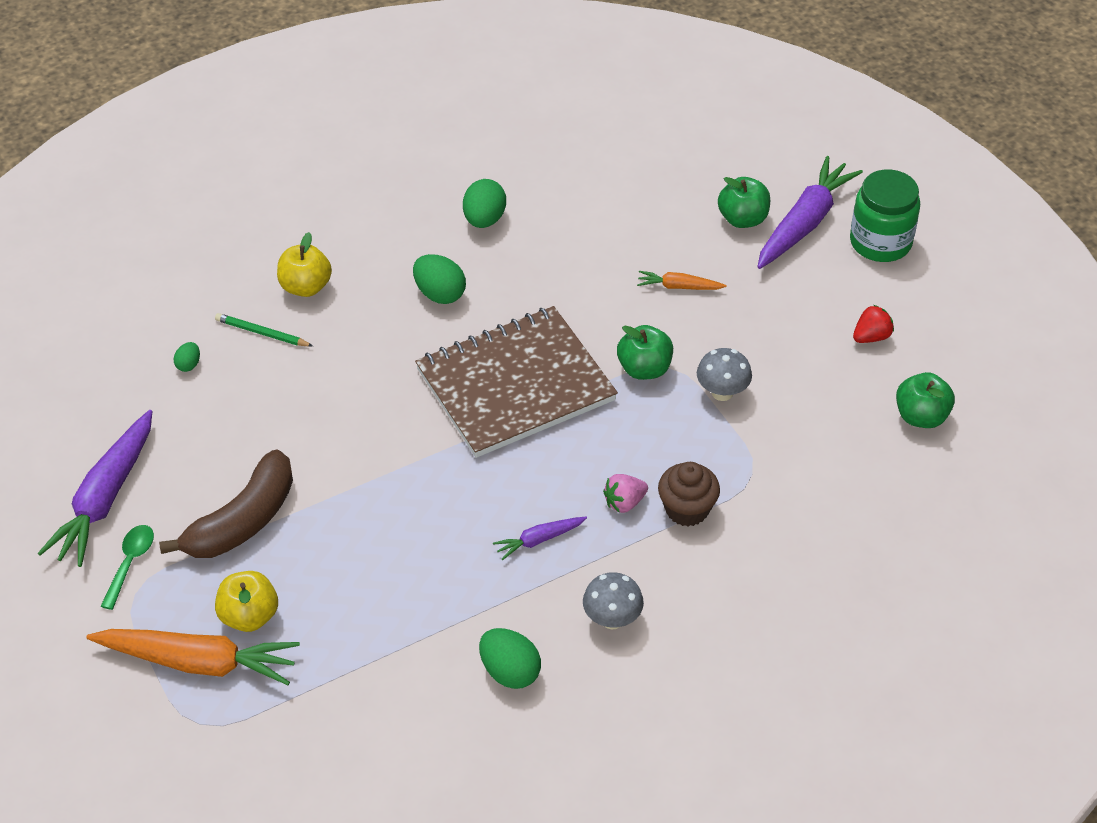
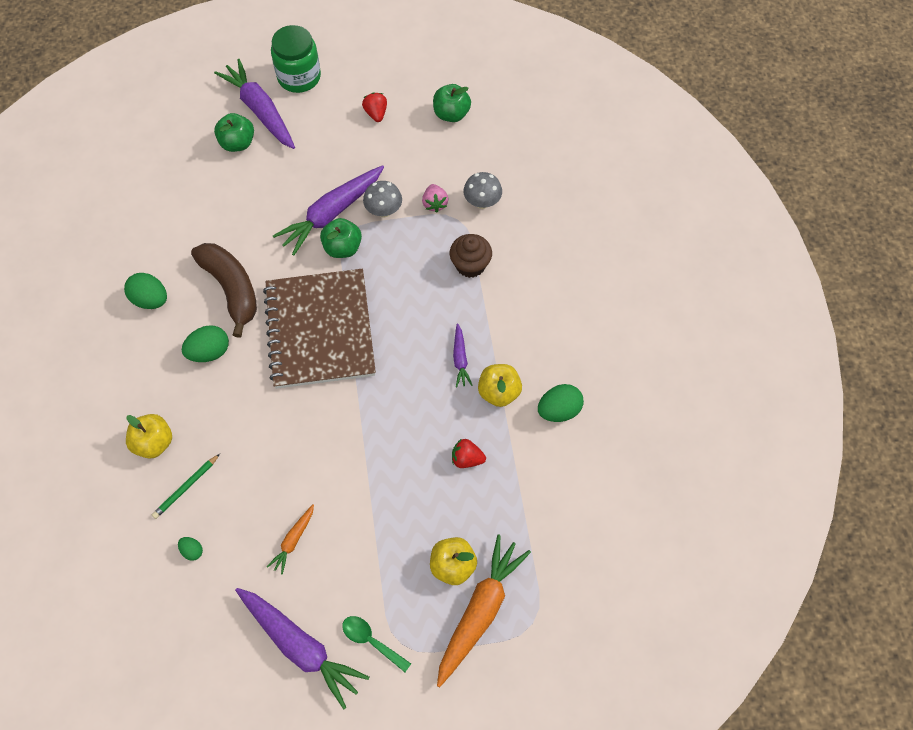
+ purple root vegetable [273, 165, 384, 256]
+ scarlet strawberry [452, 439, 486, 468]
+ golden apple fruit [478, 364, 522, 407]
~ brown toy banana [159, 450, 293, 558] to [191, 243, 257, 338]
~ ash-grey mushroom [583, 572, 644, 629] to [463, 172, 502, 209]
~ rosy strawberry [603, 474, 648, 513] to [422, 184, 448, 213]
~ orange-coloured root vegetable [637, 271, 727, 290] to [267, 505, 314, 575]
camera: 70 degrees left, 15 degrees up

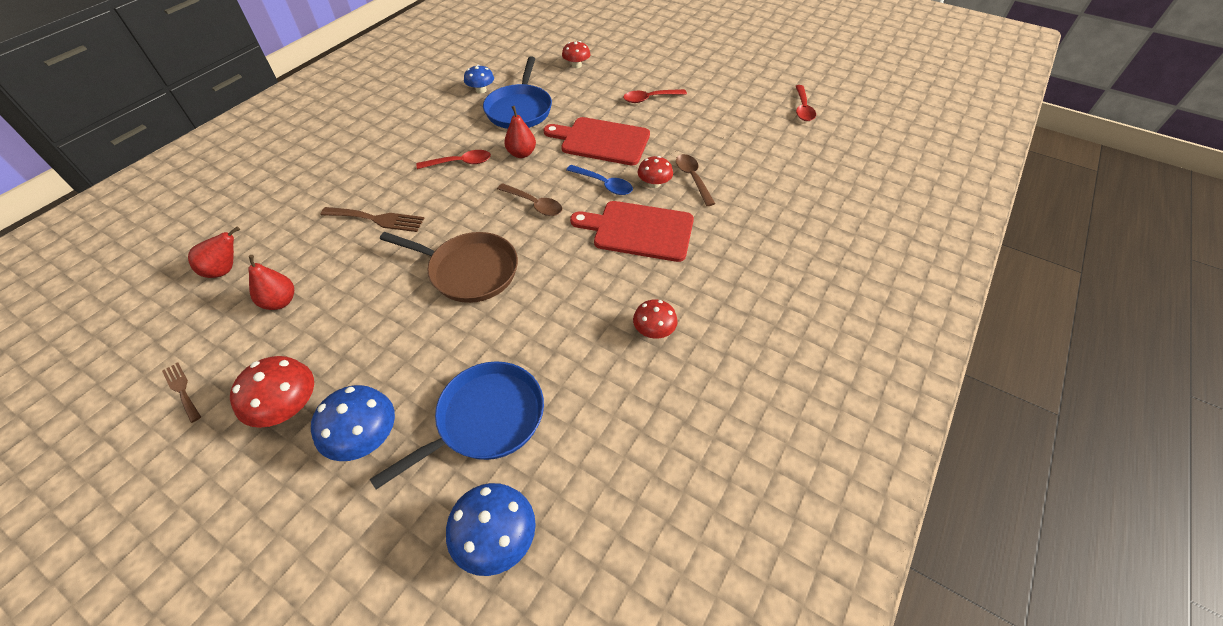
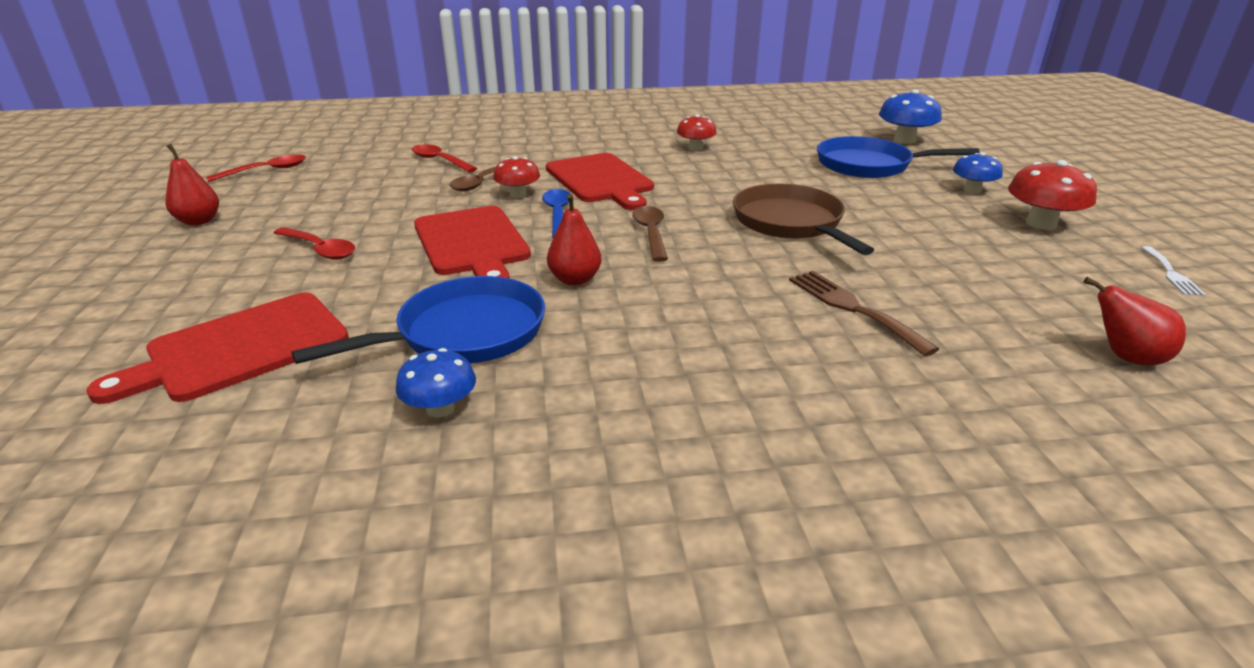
~ scarlet pear [248, 255, 294, 310] to [166, 144, 219, 226]
~ scarlet teaspoon [416, 150, 491, 169] to [412, 144, 477, 172]
~ scarlet mushroom [562, 41, 590, 68] to scarlet cutting board [87, 293, 349, 404]
~ brown dinner fork [162, 362, 201, 423] to snow-white dinner fork [1141, 246, 1206, 296]
~ royal blue mushroom [311, 385, 395, 461] = [953, 152, 1003, 193] x0.65
camera: 130 degrees left, 20 degrees down

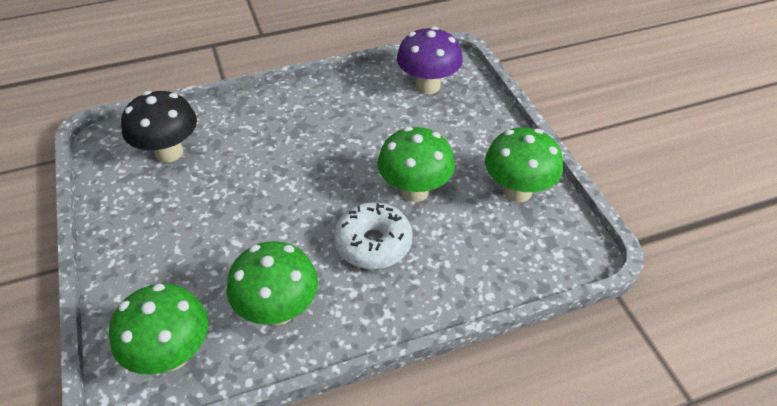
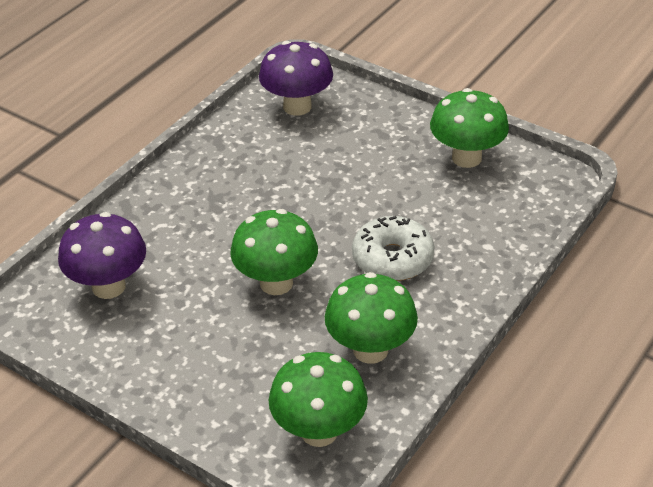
~ leaf-green mushroom [377, 127, 455, 202] to [230, 209, 318, 295]
~ black mushroom [121, 91, 197, 163] to purple mushroom [58, 212, 146, 299]
camera: 35 degrees left, 5 degrees down

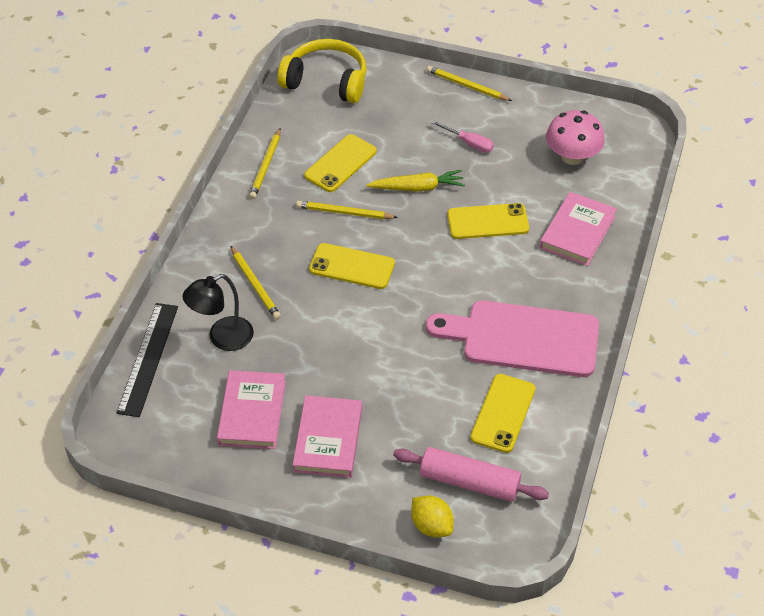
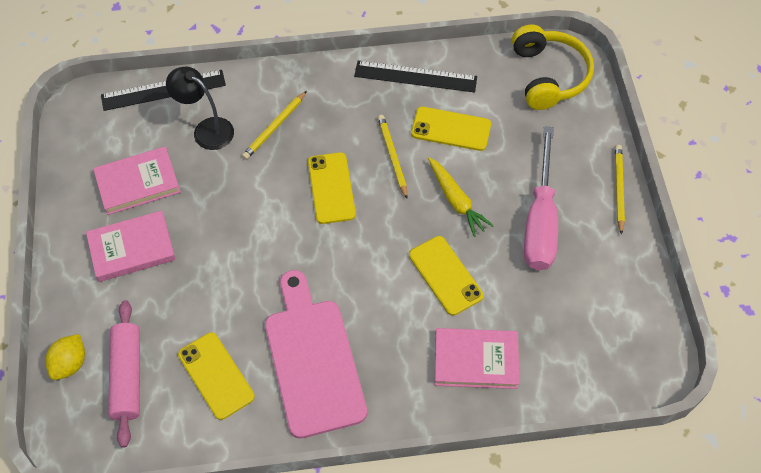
- rosy mushroom [546, 110, 605, 165]
~ golden wooden pencil [249, 128, 281, 199] to black measuring stick [354, 61, 477, 93]
~ golden smartphone [470, 374, 535, 453] = [178, 332, 255, 420] 60 degrees clockwise
~ rosy screwdriver [431, 120, 494, 153] = [524, 126, 558, 270] x2.17
camera: 65 degrees right, 10 degrees up

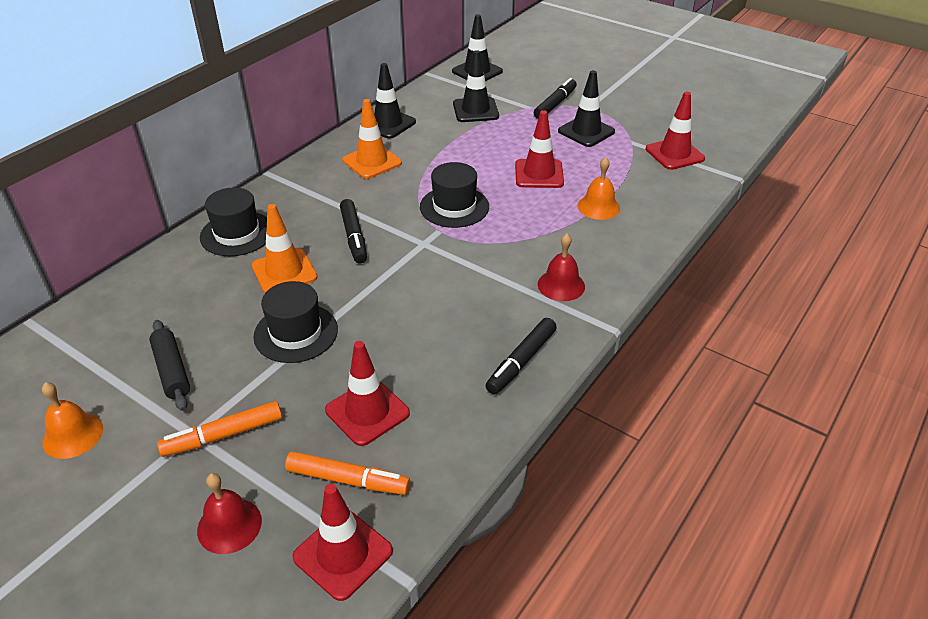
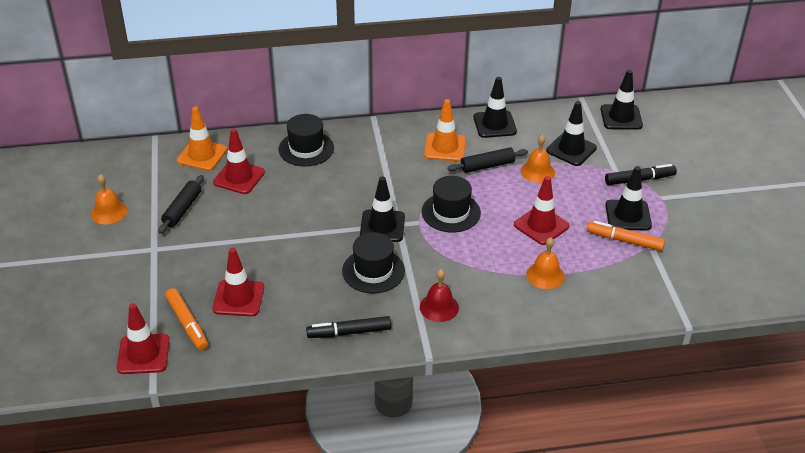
- scarlet bell [197, 473, 262, 554]
- black marker pen [340, 199, 367, 263]
+ black traffic cone [360, 176, 405, 242]
+ black rolling pin [447, 147, 528, 173]
+ orange-coloured bell [521, 134, 555, 183]
~ orange-coloured marker pen [157, 401, 282, 457] to [587, 221, 665, 251]
~ orange-coloured traffic cone [252, 204, 317, 293] to [177, 107, 227, 171]
~ black hat [253, 281, 338, 363] to [342, 232, 405, 294]
~ scarlet traffic cone [646, 92, 705, 170] to [213, 128, 265, 194]
camera: 45 degrees right, 0 degrees up

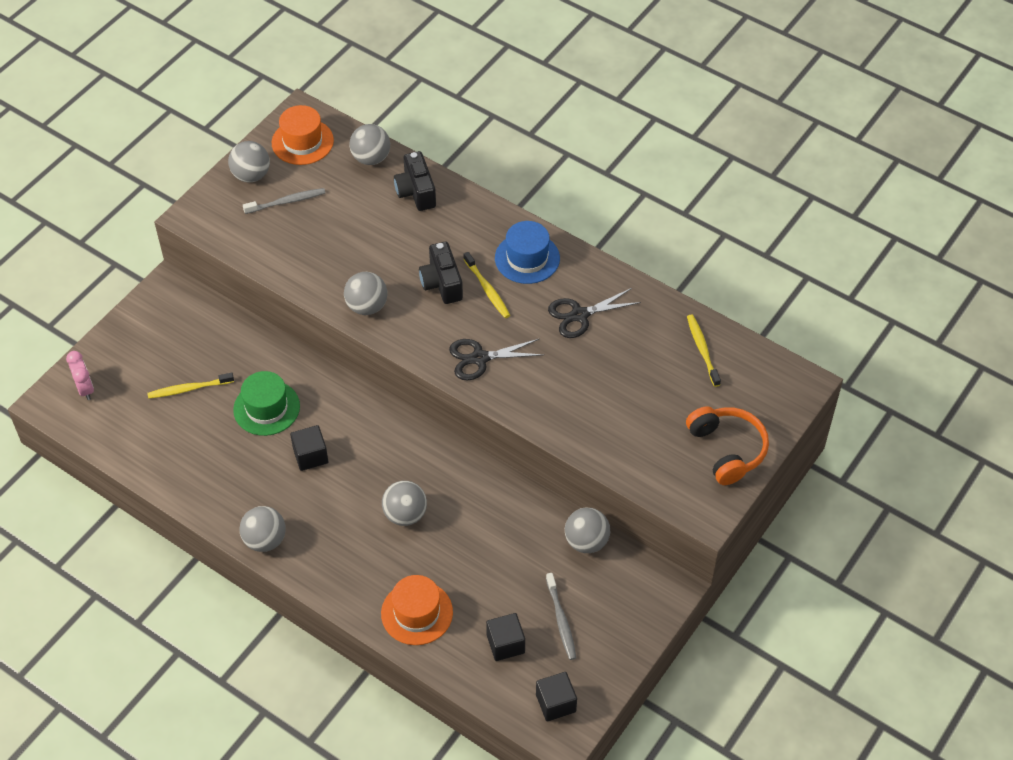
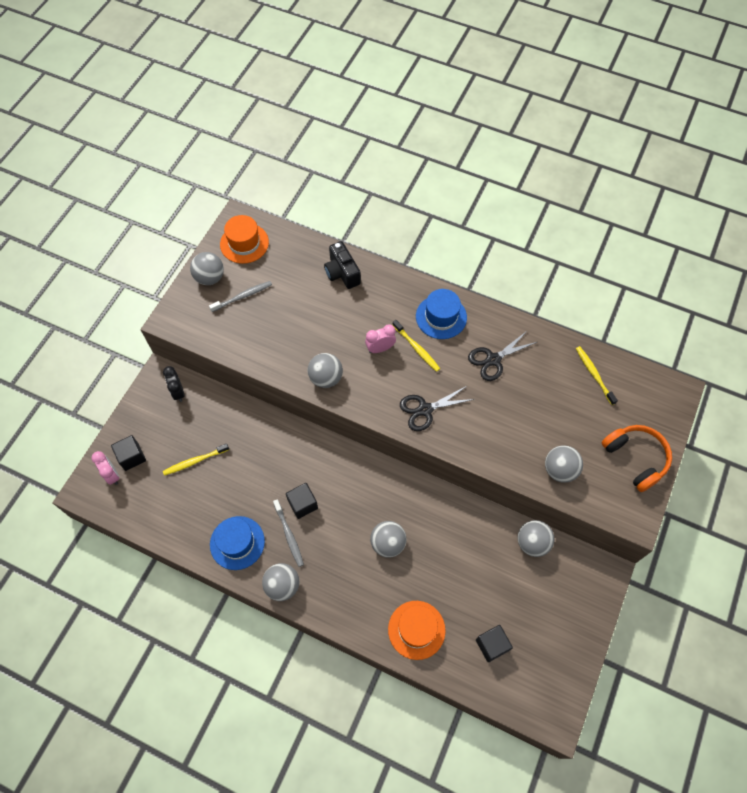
- leaf-green hat [233, 371, 300, 436]
+ black alarm clock [163, 366, 184, 402]
+ royal blue hat [210, 516, 265, 570]
~ ash-grey ball [349, 124, 390, 165] to [545, 445, 583, 483]
~ black block [536, 672, 577, 721] to [111, 435, 146, 471]
~ ash-grey dental brush [546, 573, 576, 660] to [273, 499, 304, 567]
~ black camera [419, 242, 463, 304] to rosy alarm clock [365, 324, 396, 353]
camera: 10 degrees left, 10 degrees up

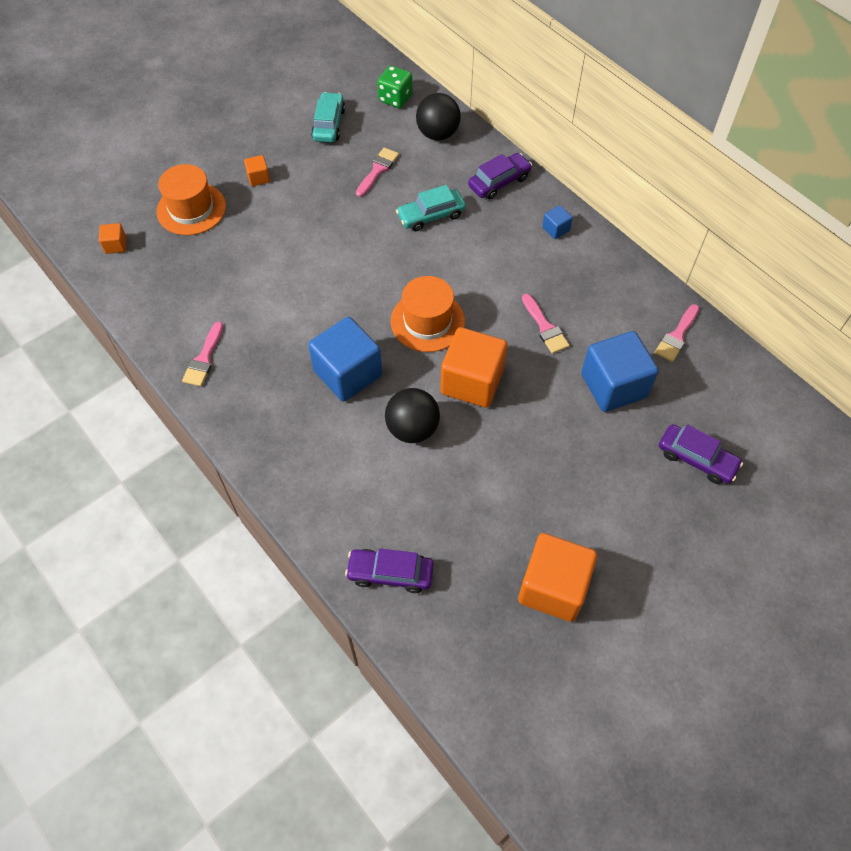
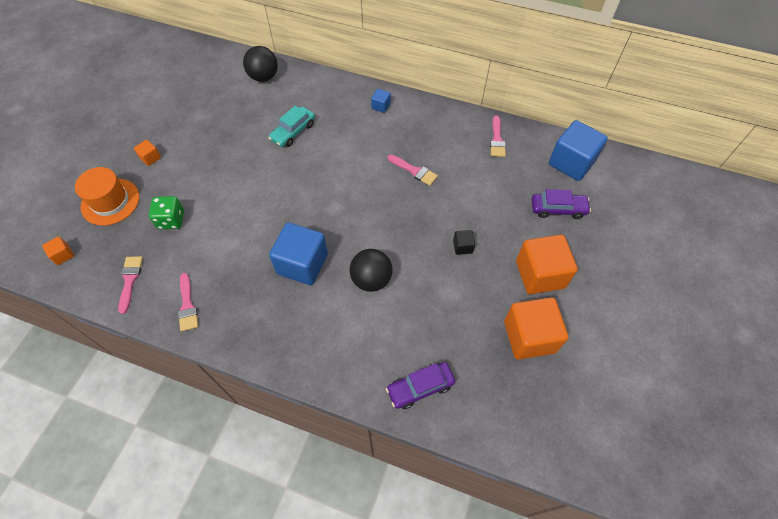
- teal car [311, 92, 345, 143]
- orange-coloured hat [391, 276, 465, 352]
- purple car [468, 153, 532, 199]
+ black block [453, 230, 475, 255]
~ rosy brush [356, 148, 399, 197] to [118, 256, 143, 314]
~ leaf-green dice [377, 66, 413, 108] to [149, 196, 184, 229]
~ orange-coloured block [441, 327, 507, 408] to [516, 235, 578, 294]
~ royal blue block [581, 331, 659, 412] to [549, 120, 608, 181]
camera: 30 degrees left, 0 degrees up

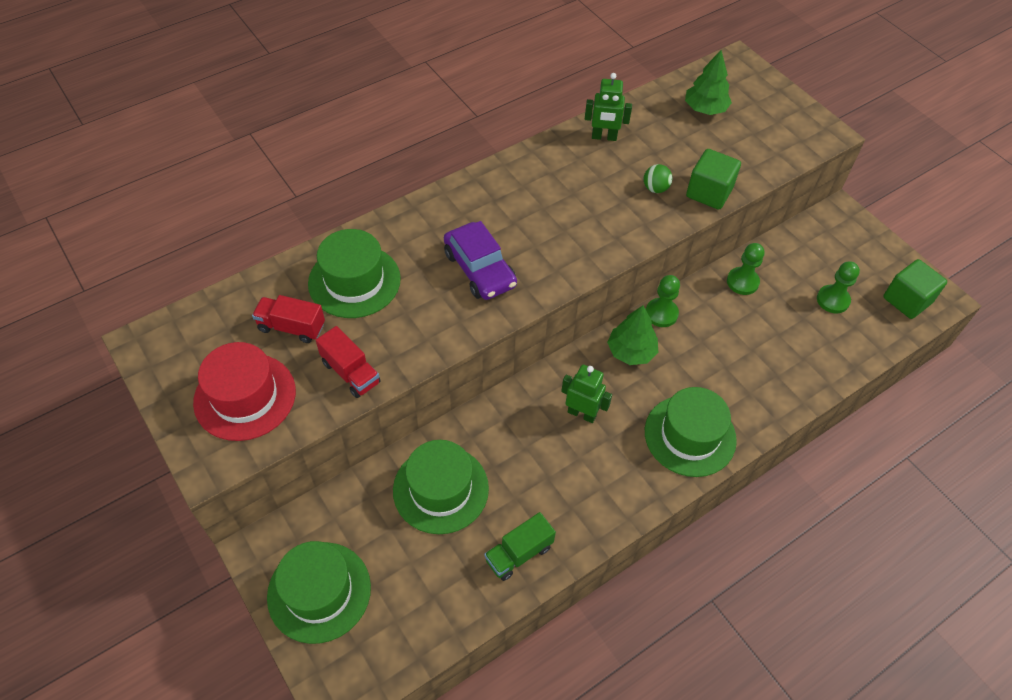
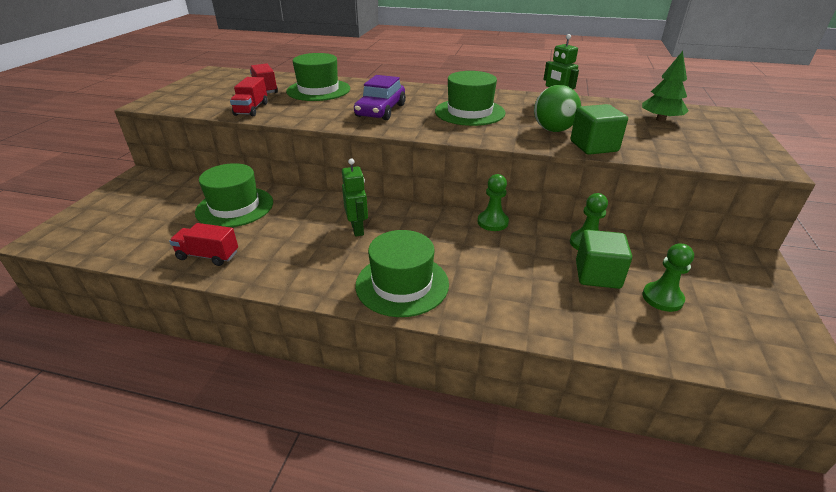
- scarlet hat [193, 342, 296, 441]
- leaf-green toy tree [607, 305, 658, 365]
~ leaf-green hat [267, 541, 371, 644] to [435, 71, 506, 126]
~ leaf-green block [883, 259, 947, 319] to [576, 230, 632, 289]
~ leaf-green truck [484, 512, 556, 581] to scarlet truck [169, 223, 238, 266]
~ leaf-green ball [644, 164, 672, 193] = [534, 85, 581, 132] x1.74
camera: 50 degrees right, 20 degrees down

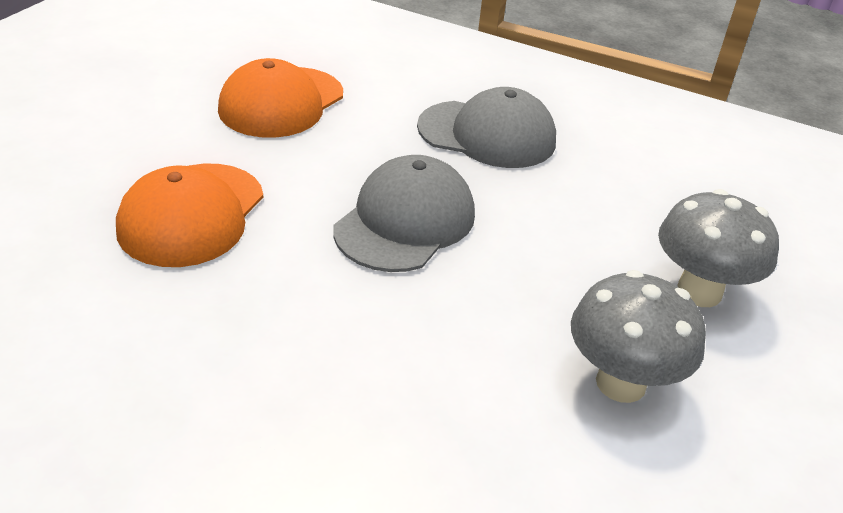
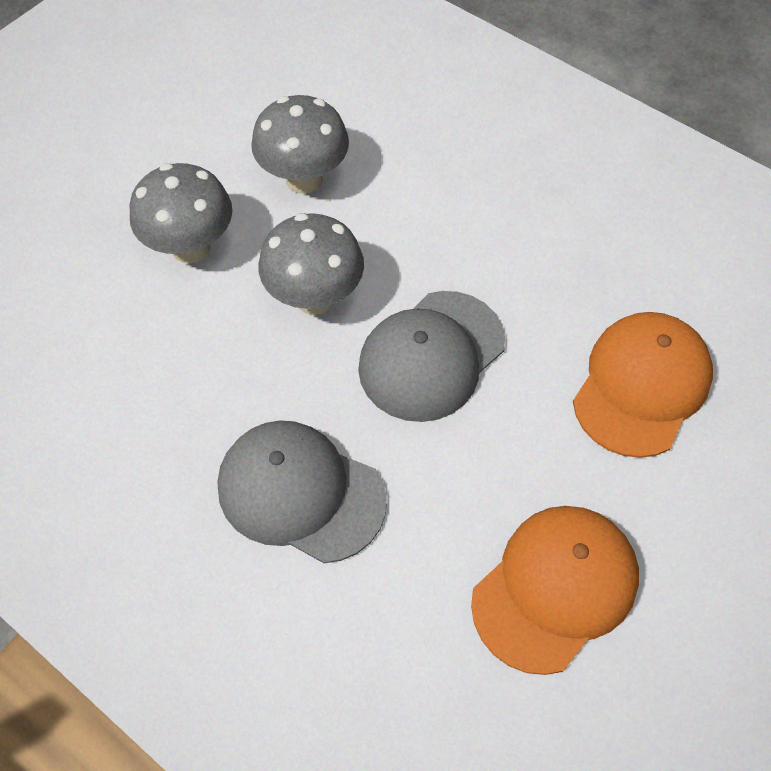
+ ash-grey mushroom [259, 213, 364, 315]
camera: 165 degrees left, 20 degrees up

